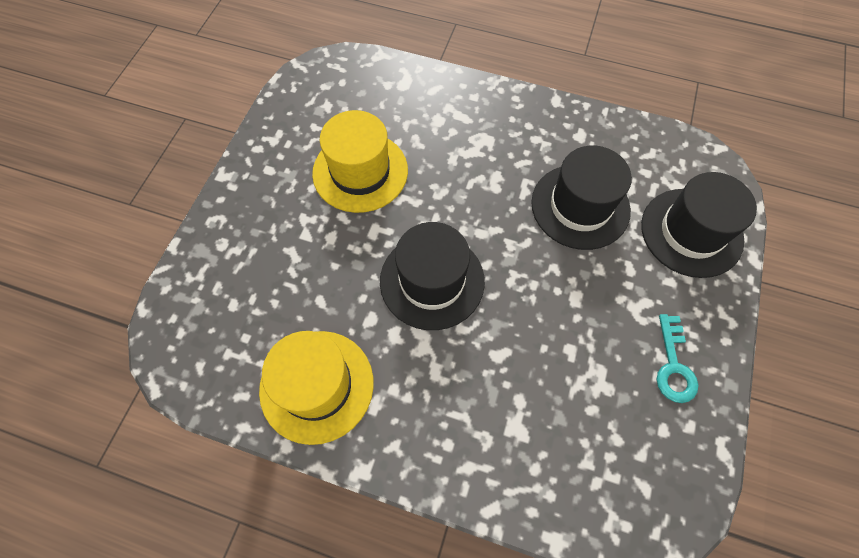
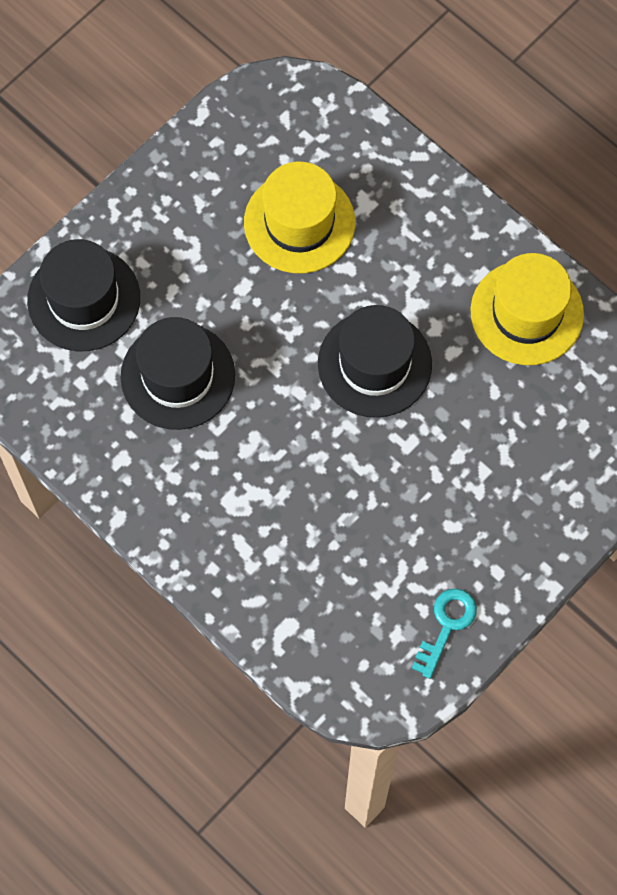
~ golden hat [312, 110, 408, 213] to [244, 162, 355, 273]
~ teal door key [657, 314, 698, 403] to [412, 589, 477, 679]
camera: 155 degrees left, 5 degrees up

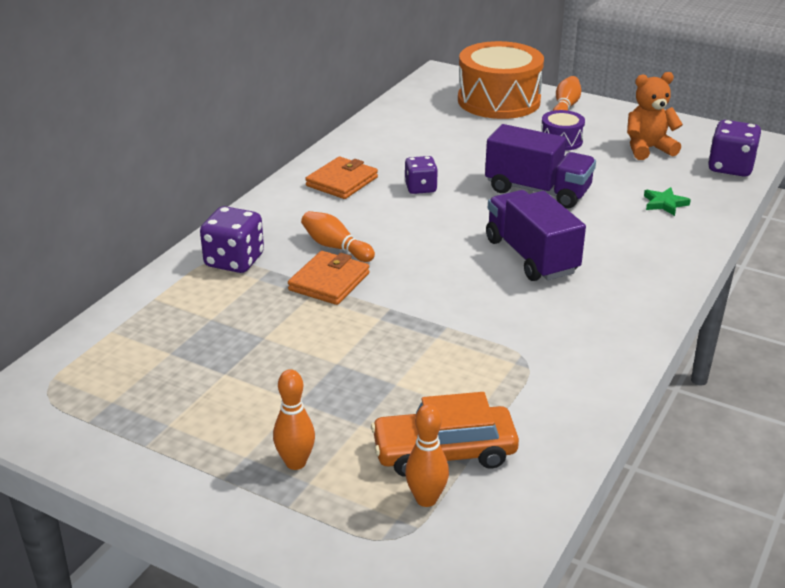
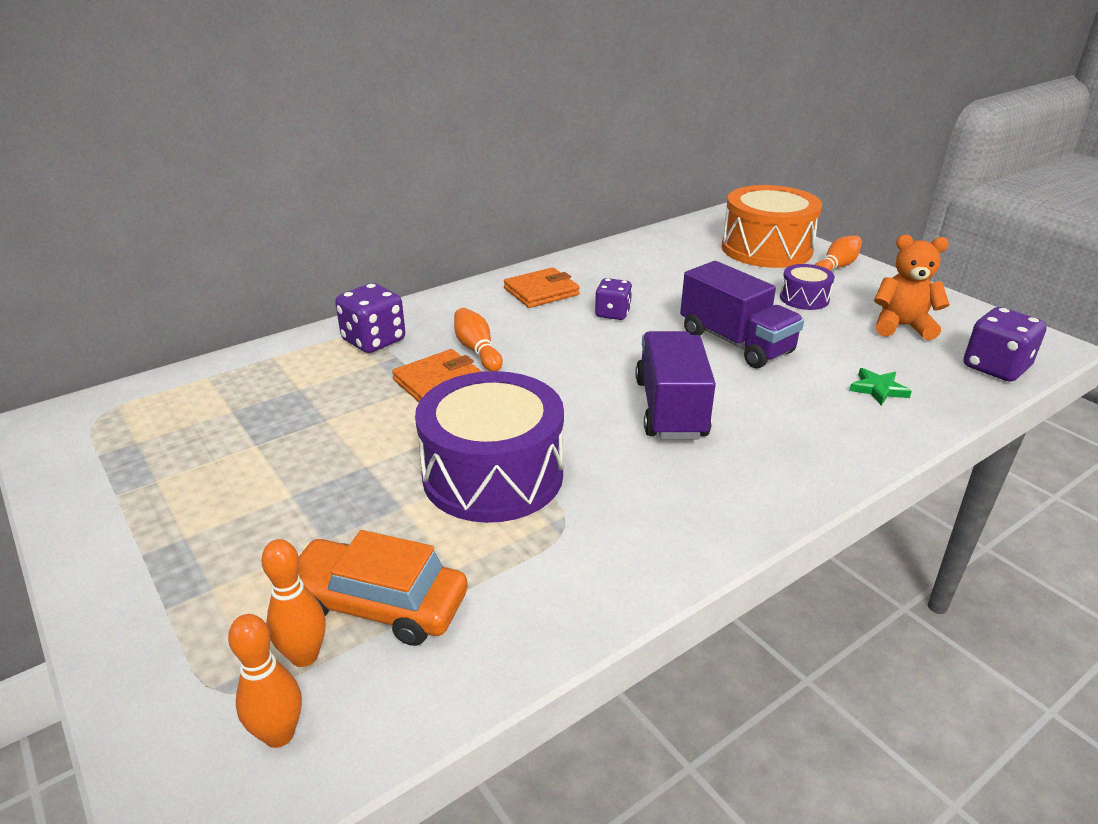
+ purple toy drum [415, 371, 564, 523]
~ orange-coloured tenpin [273, 369, 315, 470] to [228, 614, 302, 748]
camera: 25 degrees right, 0 degrees up

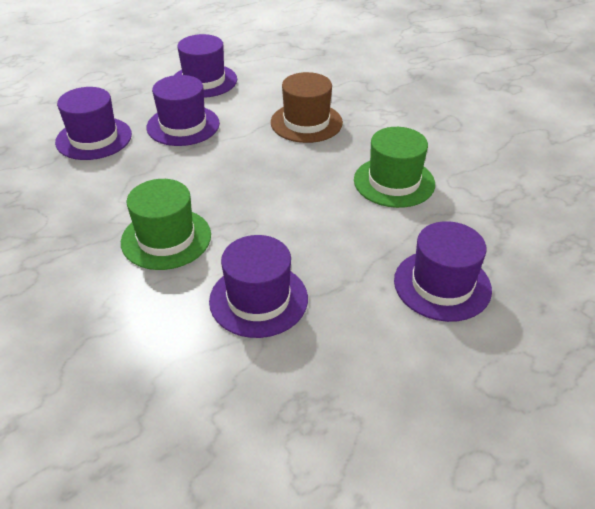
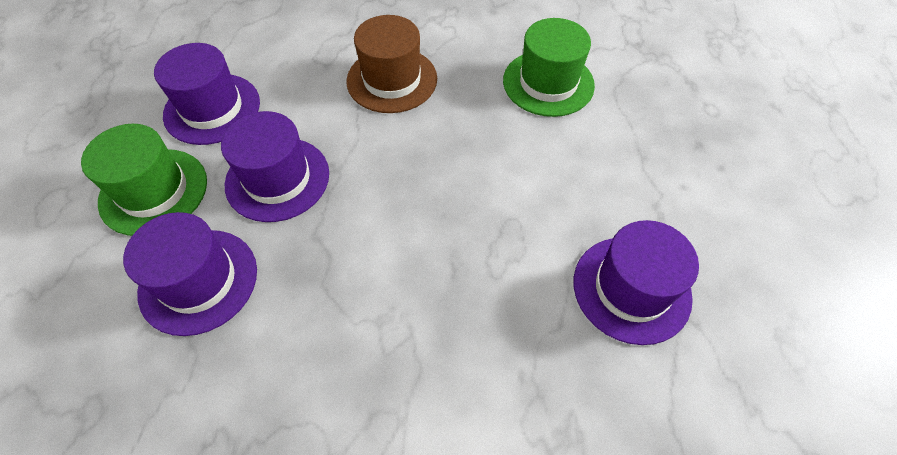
- purple hat [394, 221, 492, 322]
~ leaf-green hat [121, 179, 211, 270] to [81, 124, 207, 236]
camera: 50 degrees left, 15 degrees up

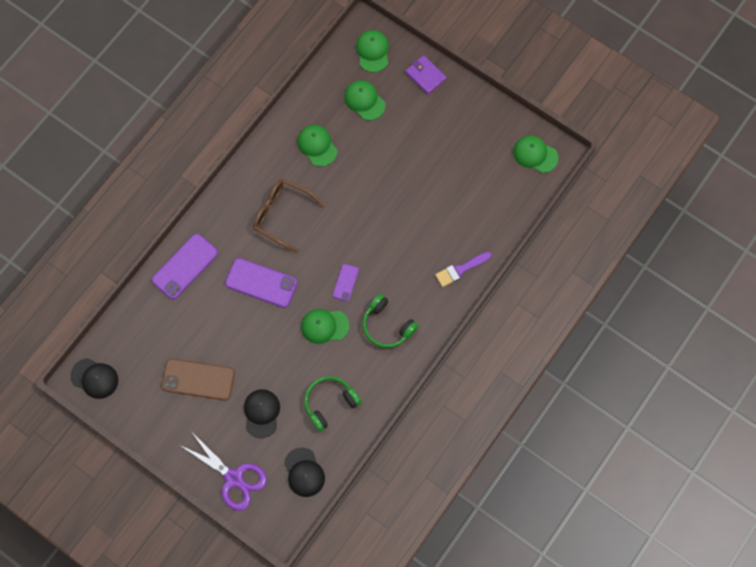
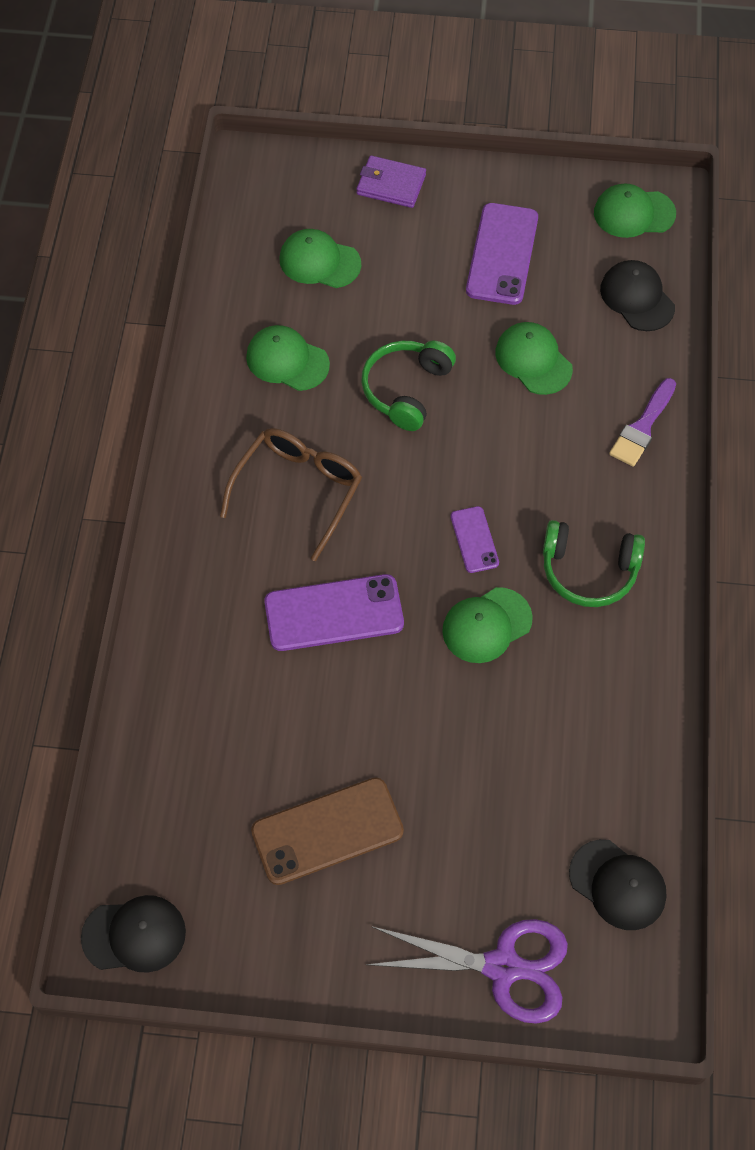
~ purple smartphone [152, 234, 218, 299] to [466, 203, 538, 305]
~ black peaked cap [244, 389, 280, 438] to [600, 260, 675, 331]
~ leaf-green headset [304, 376, 361, 432] to [361, 340, 456, 431]
~ leaf-green peaked cap [356, 30, 389, 72] to [495, 322, 573, 395]
~ brown eyeglasses [253, 179, 325, 253] = [220, 428, 362, 561] 120 degrees clockwise
camera: 30 degrees left, 10 degrees down

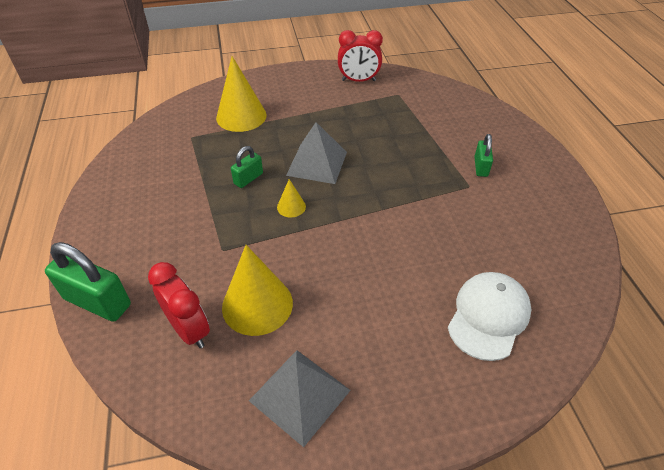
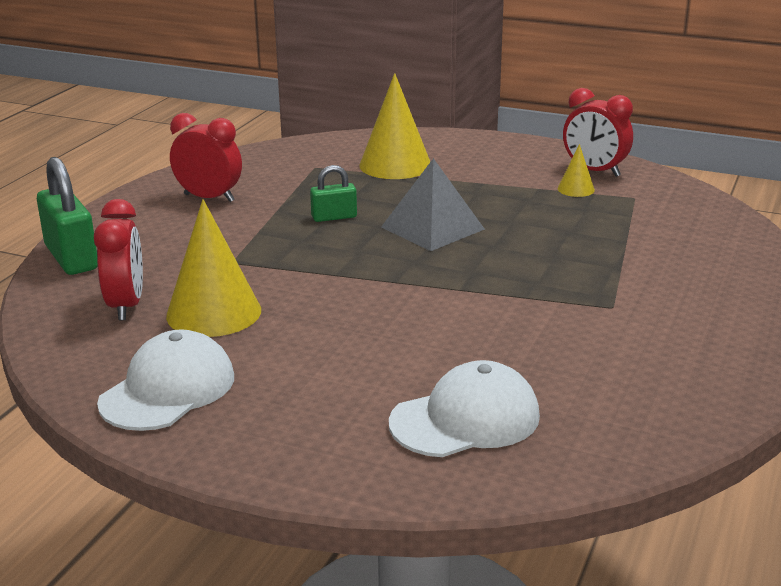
- leaf-green small lock [474, 134, 493, 177]
+ scarlet alarm clock [170, 113, 242, 202]
~ golden solid cone [277, 179, 306, 218] to [558, 144, 595, 197]
~ ash-grey pyramid [249, 350, 351, 447] to snow-white peaked cap [97, 329, 234, 431]
camera: 35 degrees right, 20 degrees down

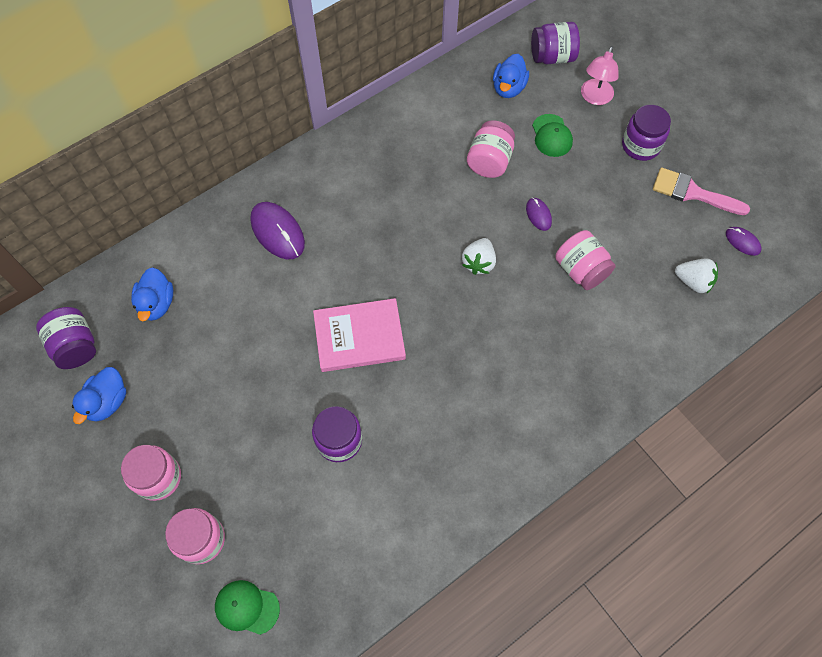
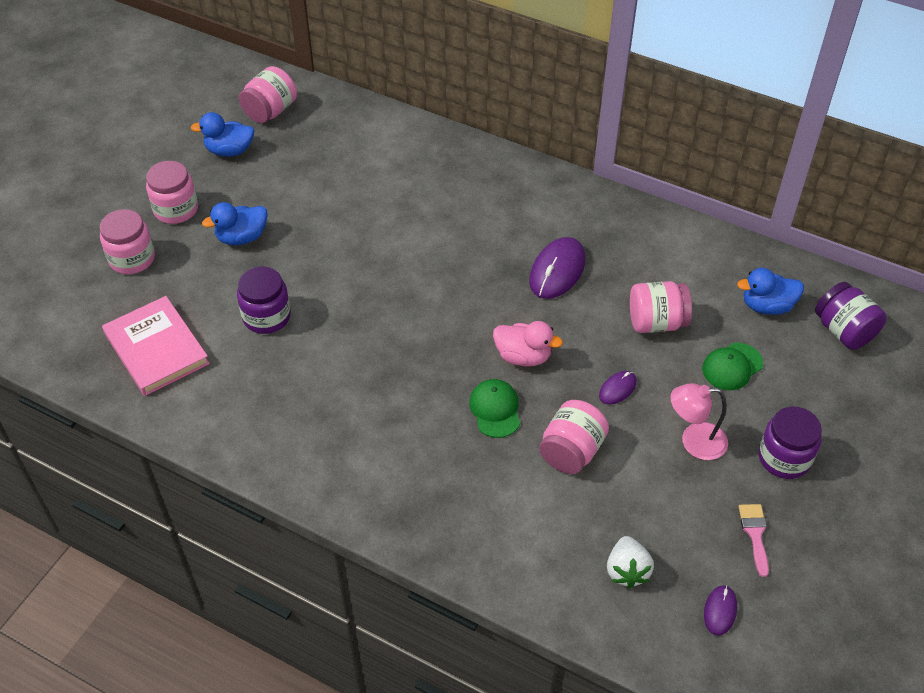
~ royal blue rubber duck [131, 267, 173, 321] to [202, 202, 267, 245]
~ leaf-green peaked cap [215, 580, 280, 635] to [469, 379, 520, 438]
~ purple computer mouse [250, 202, 305, 259] to [529, 237, 585, 299]
~ rosy hardcover [313, 298, 406, 372] to [102, 296, 210, 396]
~ rosy reading lamp [581, 46, 619, 105] to [671, 383, 728, 460]
~ snow-white strawberry [462, 238, 496, 275] to rosy rubber duck [493, 321, 563, 366]
~ purple preserve jar [36, 307, 96, 369] to rosy preserve jar [239, 66, 297, 123]
~ rosy brush [653, 167, 750, 215] = [739, 504, 769, 577] x0.61
camera: 65 degrees right, 15 degrees down

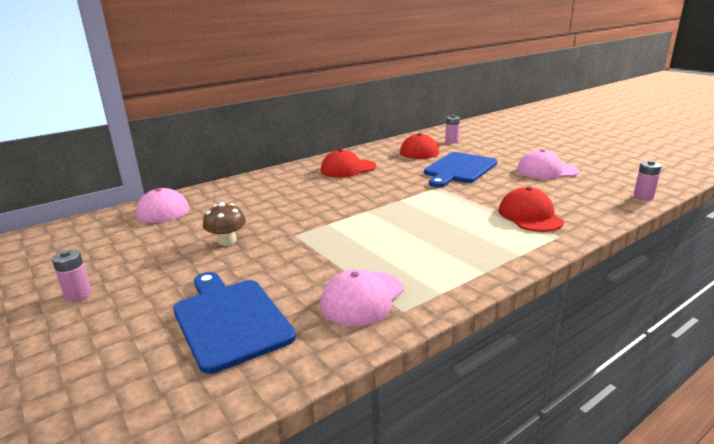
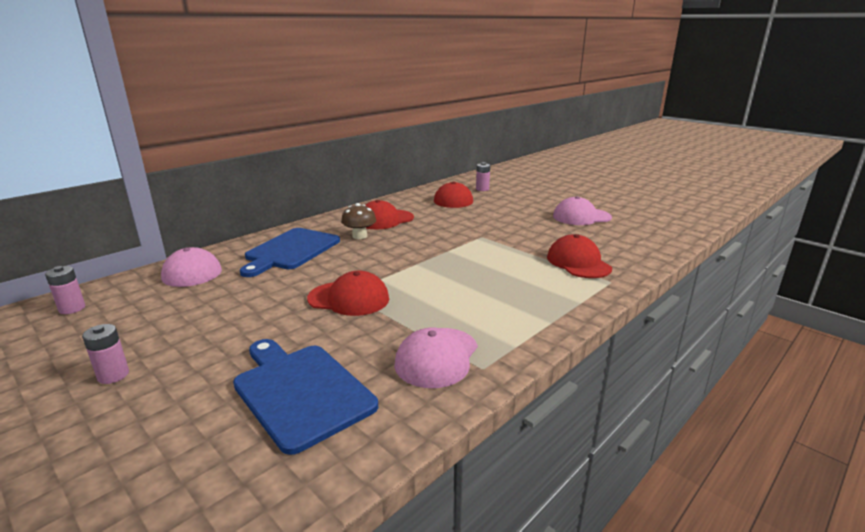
+ scarlet peaked cap [307, 271, 389, 316]
~ brown mushroom [203, 202, 246, 246] to [341, 203, 376, 239]
~ royal blue cutting board [424, 152, 497, 188] to [240, 228, 340, 277]
~ rosy AA battery [634, 160, 661, 199] to [45, 266, 85, 314]
camera: 10 degrees left, 0 degrees up

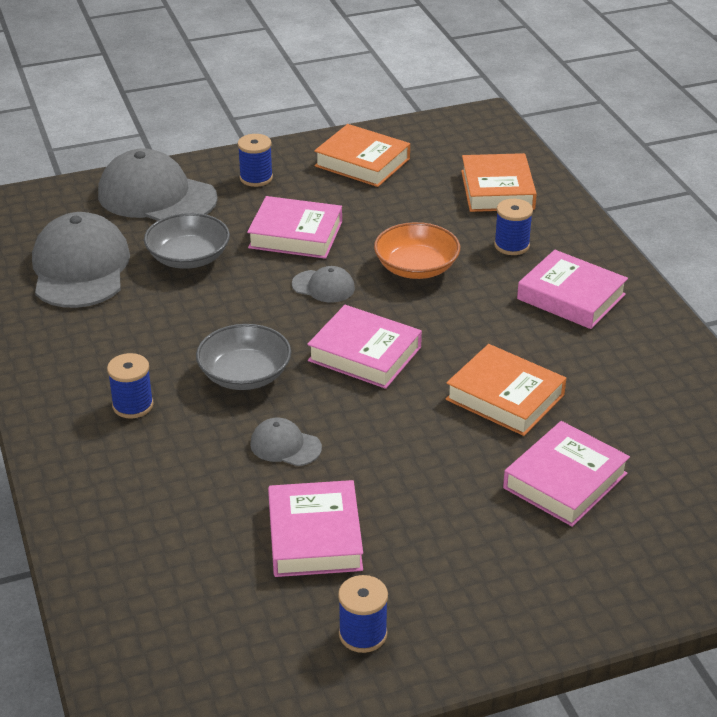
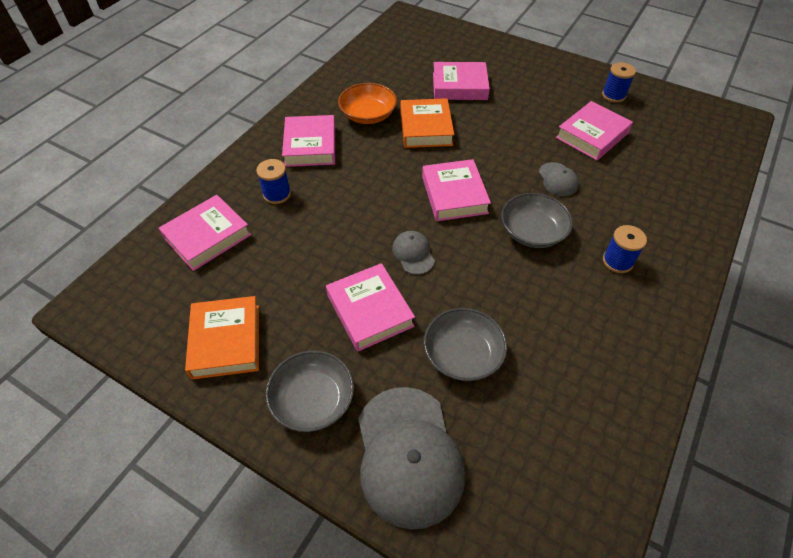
- ash-grey peaked cap [32, 212, 130, 308]
~ orange-coloured serving bowl [374, 222, 460, 279] to [338, 83, 397, 124]
~ royal blue bobbin [238, 134, 273, 187] to ash-grey serving bowl [265, 350, 354, 432]
~ orange-coloured hardcover [461, 153, 537, 212] to rosy hardcover [159, 195, 251, 271]
camera: 130 degrees left, 15 degrees up

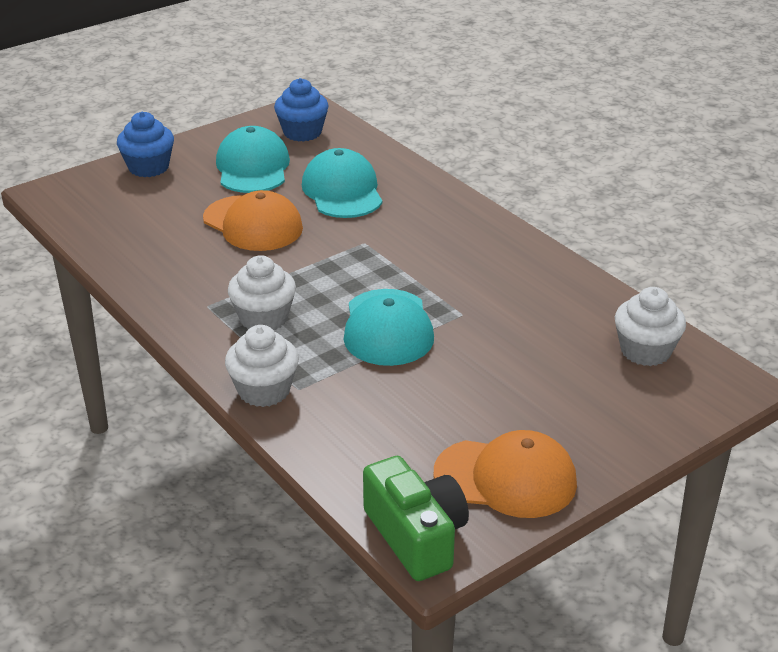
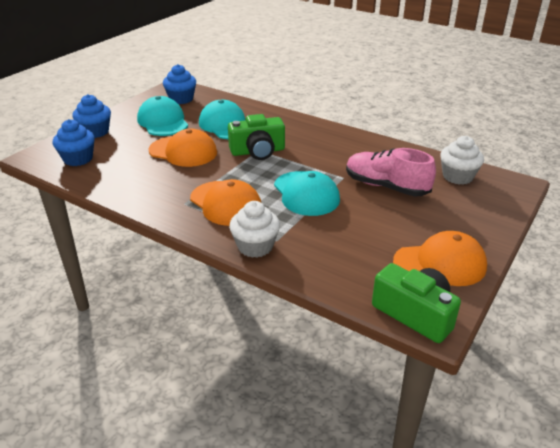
+ royal blue fairy cake [53, 119, 95, 166]
+ leaf-green camera [228, 114, 285, 160]
+ rosy sneaker [346, 148, 436, 196]
~ snow-white fairy cake [228, 255, 296, 330] to orange-coloured peaked cap [190, 179, 261, 226]
camera: 20 degrees left, 0 degrees up

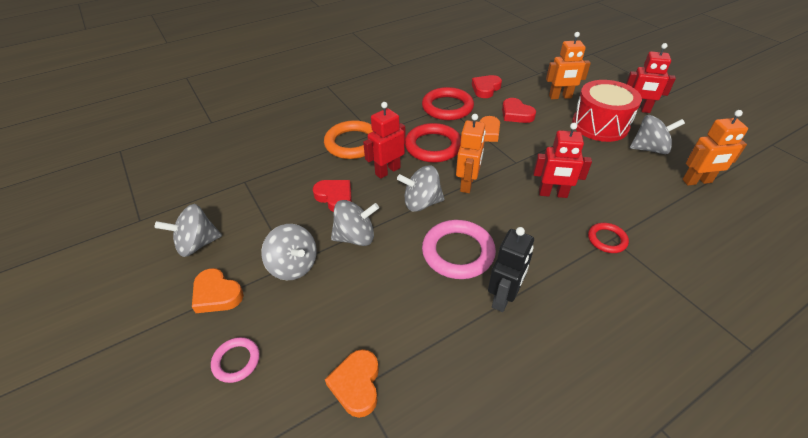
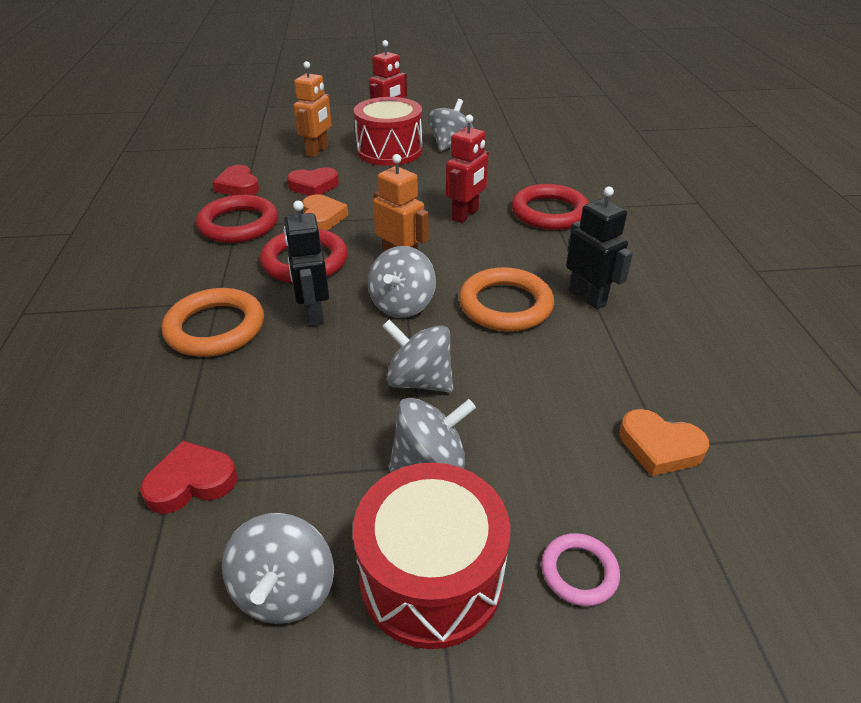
- orange-coloured robot figure [682, 110, 748, 186]
~ scarlet heart shape [313, 180, 352, 212] to [140, 441, 237, 514]
~ orange-coloured heart shape [192, 268, 244, 313] to scarlet toy drum [353, 463, 510, 649]
~ scarlet robot figure [363, 102, 406, 179] to black robot figure [284, 201, 329, 327]
~ rosy hoop [422, 220, 496, 279] to orange-coloured hoop [459, 267, 554, 332]
~ ash-grey whirligig [331, 200, 379, 246] = [382, 319, 454, 393] 75 degrees counterclockwise
~ scarlet hoop [588, 223, 629, 253] = [512, 184, 589, 230] x1.86
camera: 65 degrees left, 5 degrees down

